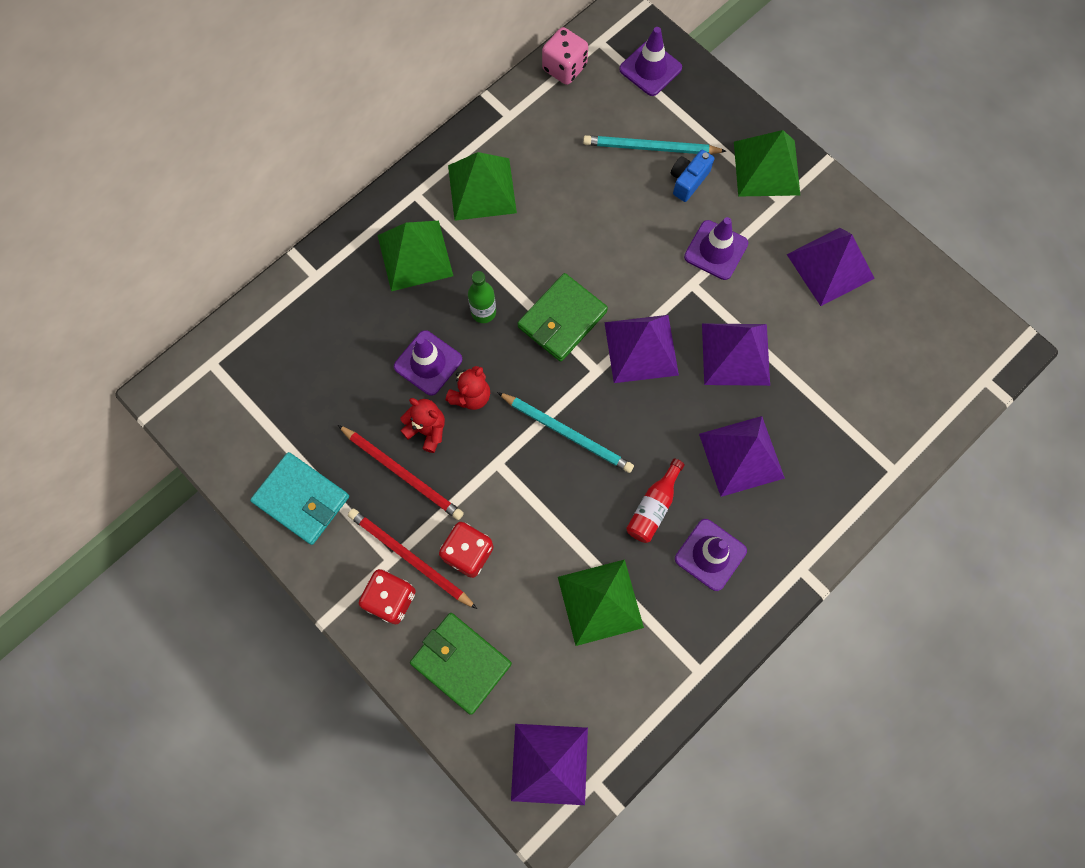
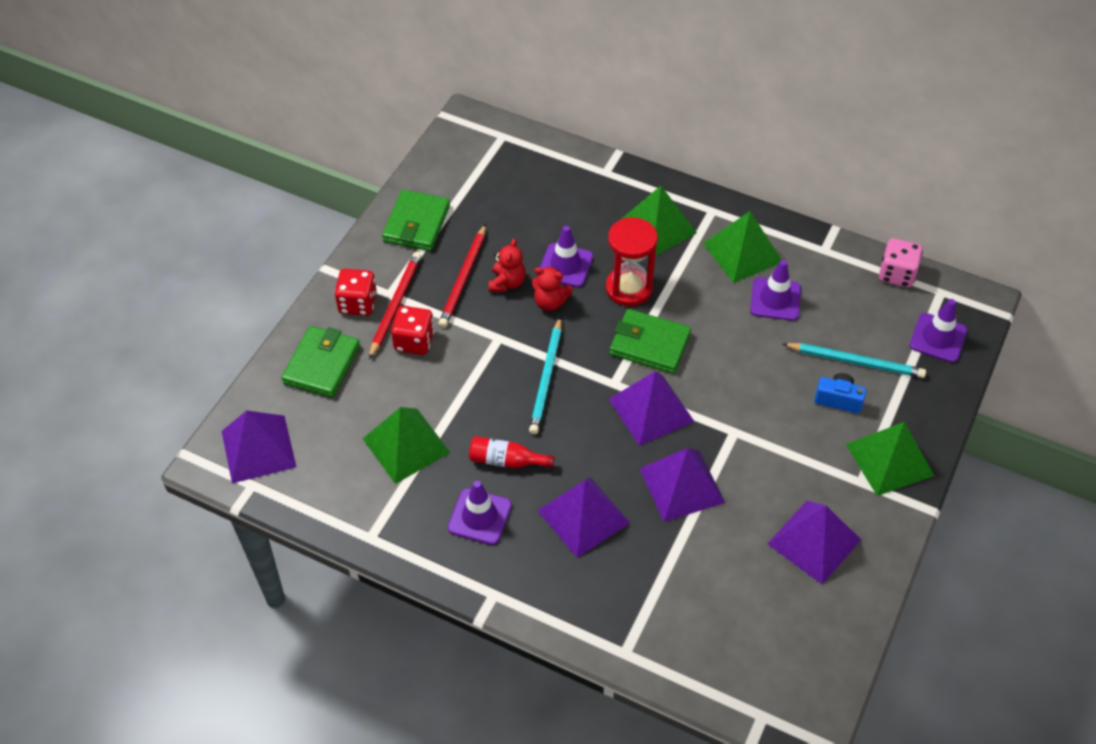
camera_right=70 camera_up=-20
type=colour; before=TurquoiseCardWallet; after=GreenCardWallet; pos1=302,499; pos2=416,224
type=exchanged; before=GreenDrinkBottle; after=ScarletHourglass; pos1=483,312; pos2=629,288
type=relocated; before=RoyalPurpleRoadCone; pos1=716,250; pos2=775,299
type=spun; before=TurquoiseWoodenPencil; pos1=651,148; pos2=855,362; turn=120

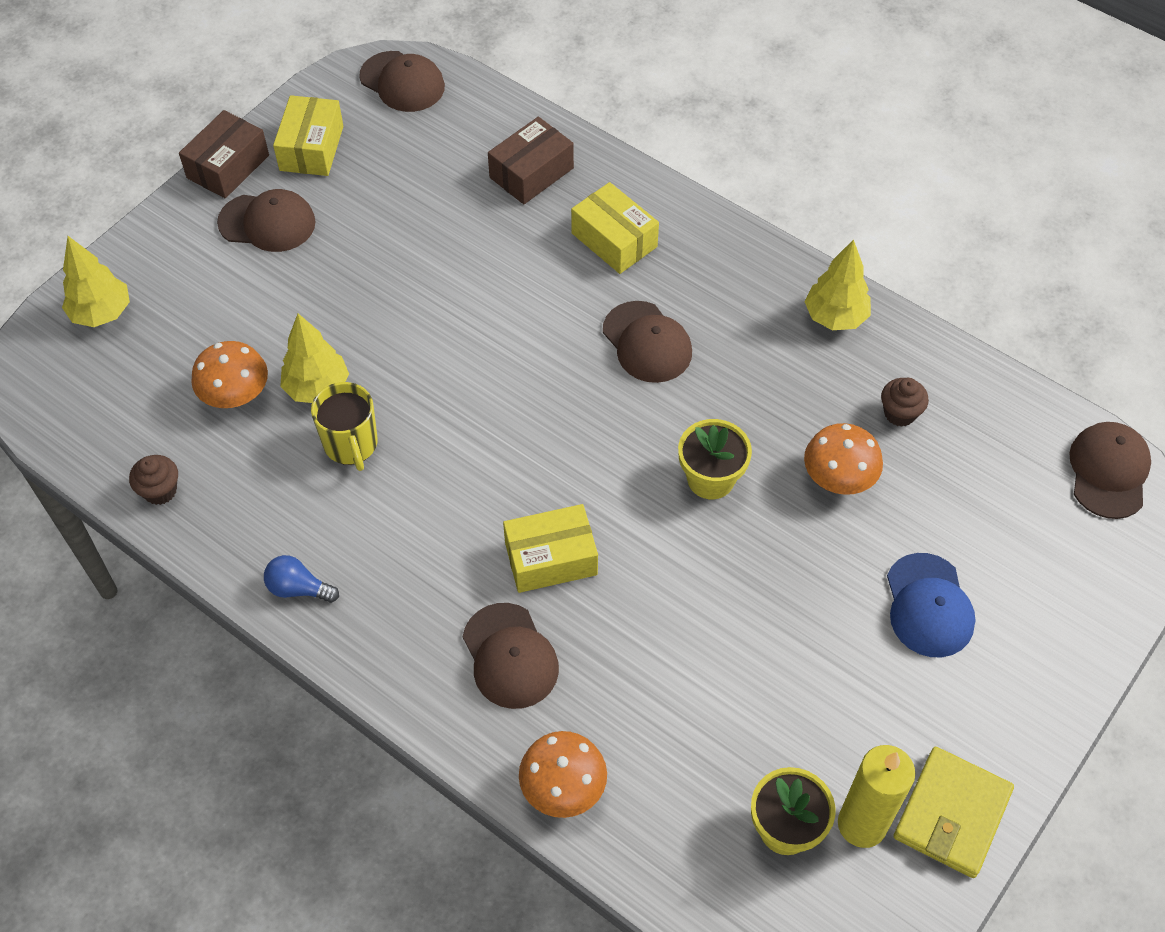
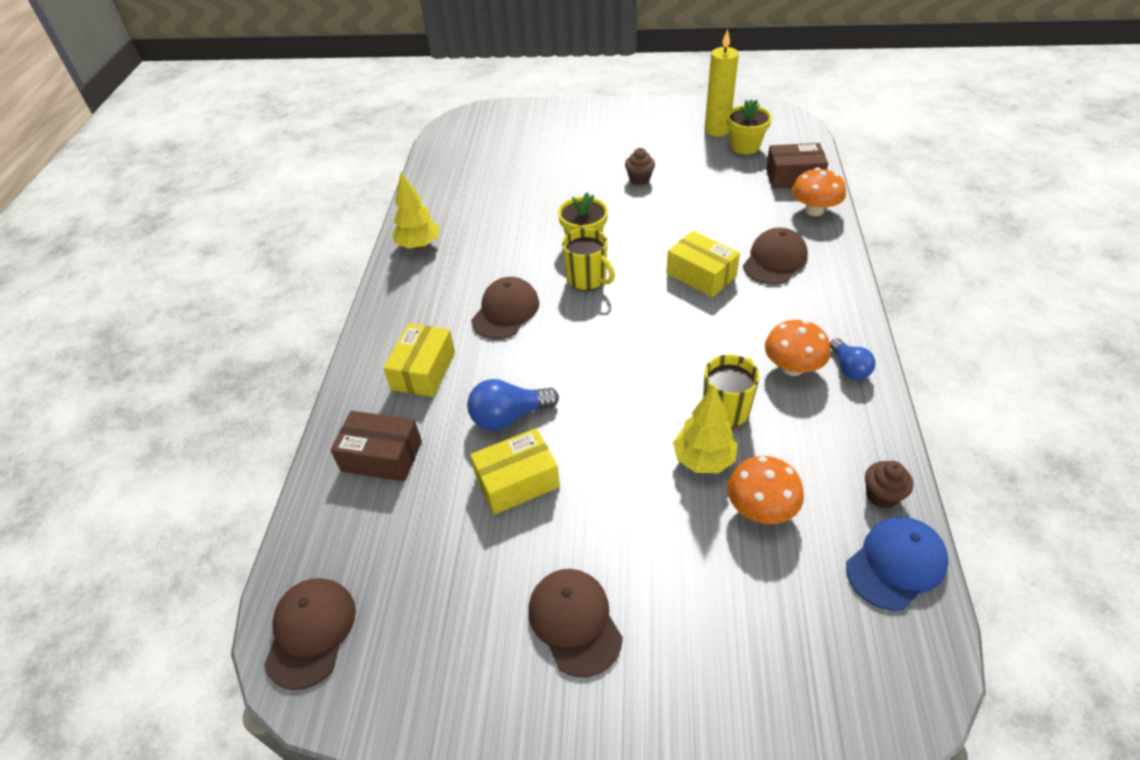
camera_right=-120 camera_up=-10
type=appeared; after=RoyalBlueBulb; pos2=509,417
type=relocated; before=BrightYellowParcel; pos1=311,148; pos2=517,481
type=appeared; after=BrightYellowCoffeeMug; pos2=587,279
type=relocated; before=BrownMuffin; pos1=899,413; pos2=639,179
type=relocated; before=OrangeColouredMushroom; pos1=838,478; pos2=792,367
type=relocated; before=BrownParcel; pos1=228,166; pos2=793,177
type=relocated; before=RoyalBlueBaseballCap; pos1=928,606; pos2=896,564
type=missing; before=BrightYellowToyTree; pos1=102,313
type=missing; before=BrightYellowCardWallet; pos1=952,814
type=missing; before=BrownBaseballCap; pos1=1108,471

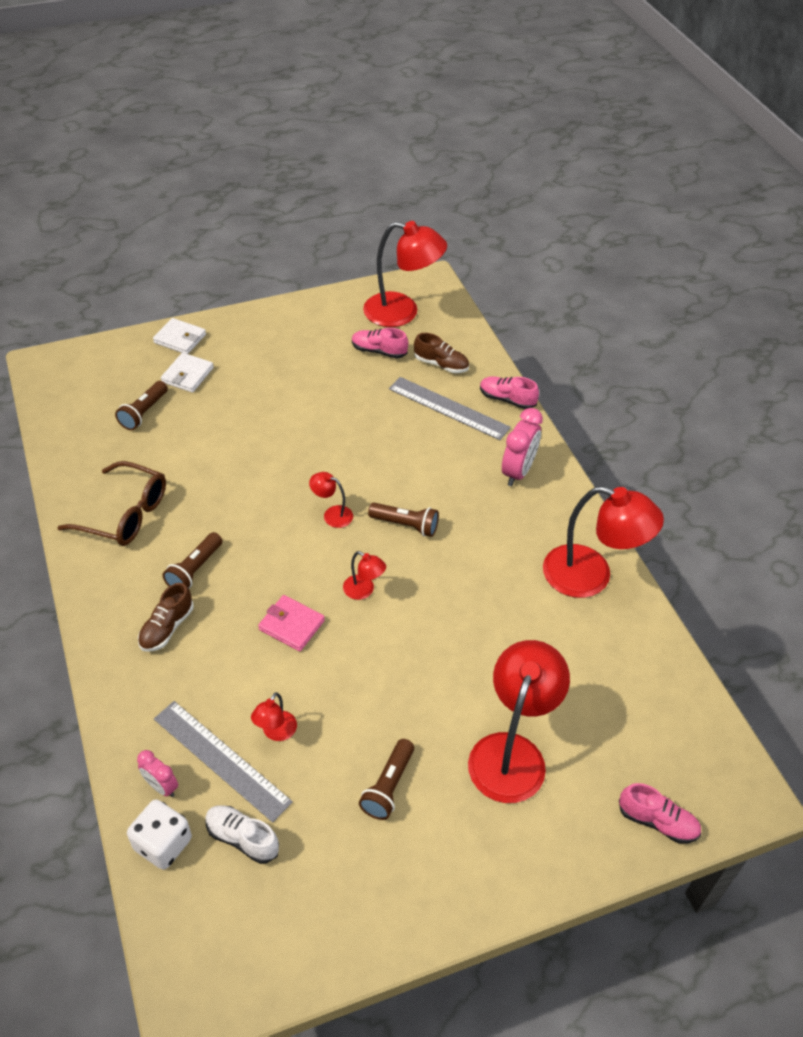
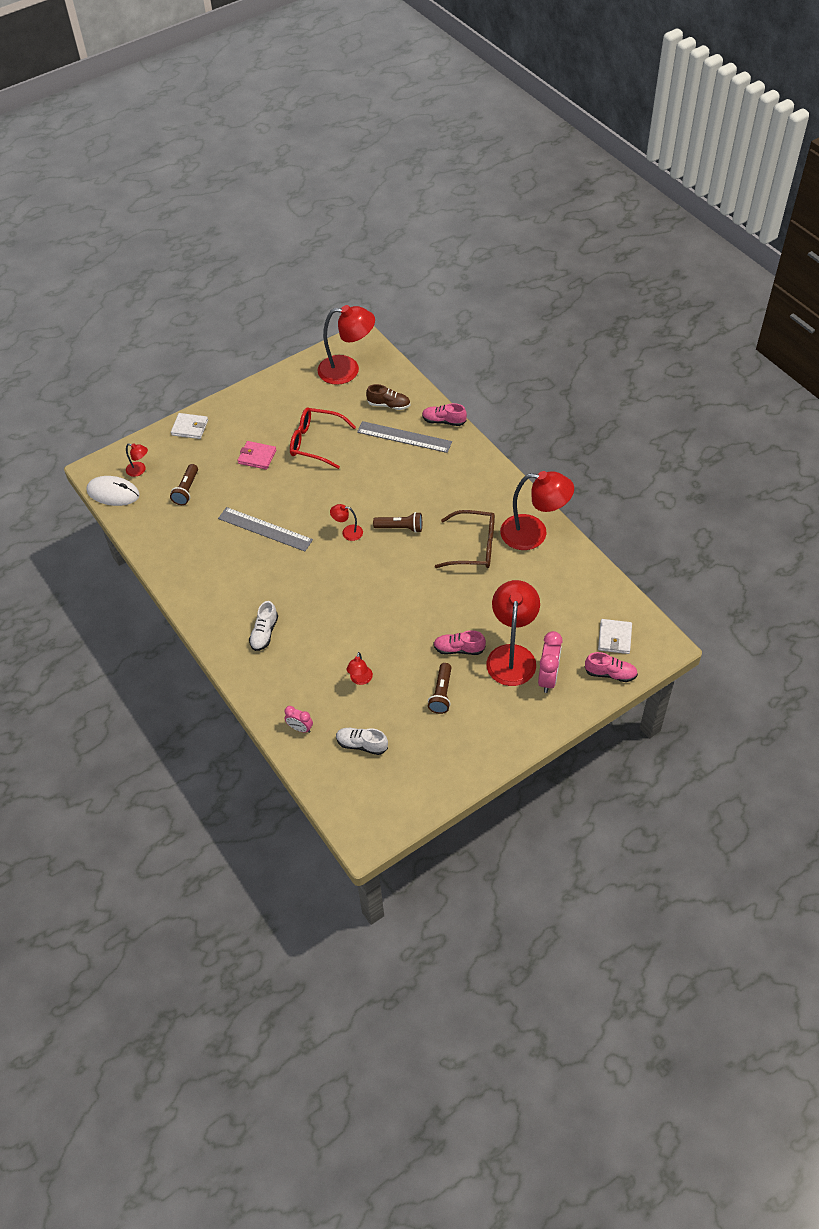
camera_right=-10 camera_up=5
type=appeared; after=WhiteMouse; pos2=113,493
type=relocated; before=ScarletLamp; pos1=364,591; pos2=139,470
type=relocated; before=AshGreyMeasuringStick; pos1=221,759; pos2=265,529
type=relocated; before=RosyCardWallet; pos1=291,625; pos2=257,457
type=colour; before=BrownSneaker; after=WhiteSneaker; pos1=167,628; pos2=264,633
type=appeared; after=ScarletEyeglasses; pos2=316,443
type=relocated; before=RosySneaker; pos1=379,351; pos2=459,649
type=relocated; before=BrownEyeglasses; pos1=124,514; pos2=473,547
type=relocated; before=RosyClock; pos1=518,472; pos2=548,678
type=relocated; before=WhiteCardWallet; pos1=187,375; pos2=614,638
type=missing; before=WhiteGameDie; pos1=163,844
type=missing; before=BrownTorch; pos1=195,570

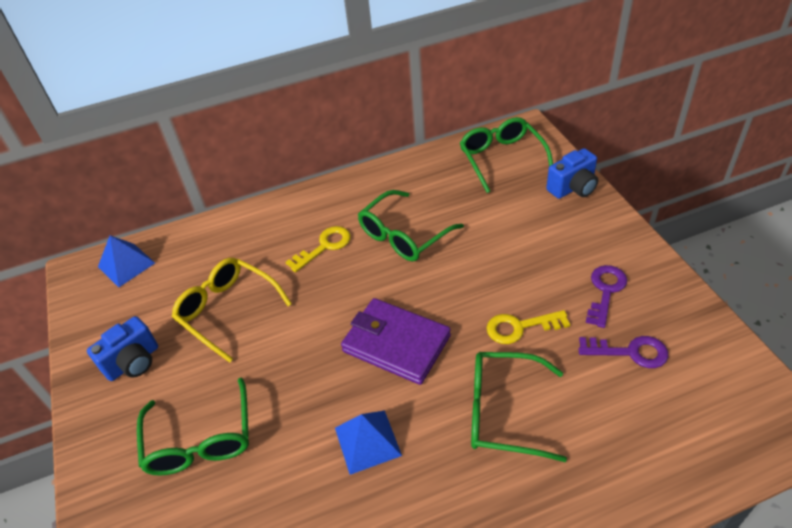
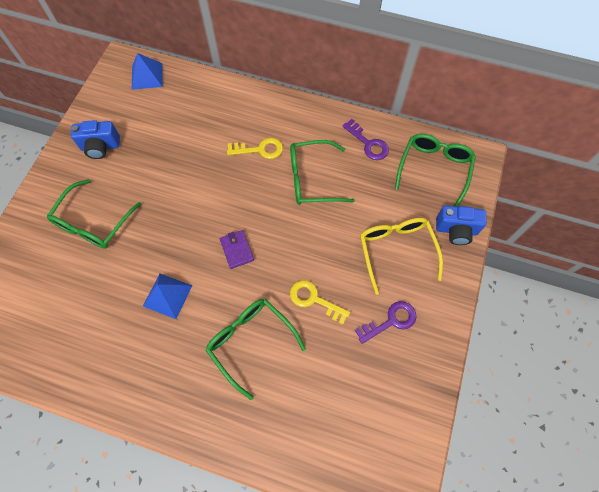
camera_right=35 camera_up=20
type=size; before=RoyalPurpleCardWallet; pos1=396,343; pos2=237,250; scale=0.51
type=relocated; before=RoyalPurpleKey; pos1=630,352; pos2=368,143
type=relocated; before=BrightYellowEyeglasses; pos1=227,310; pos2=396,251

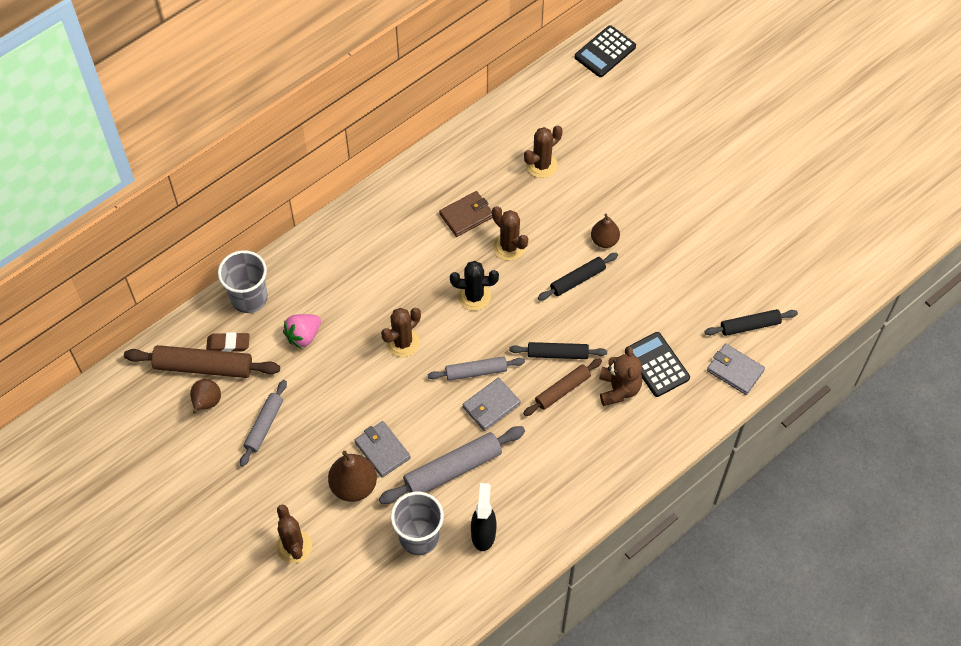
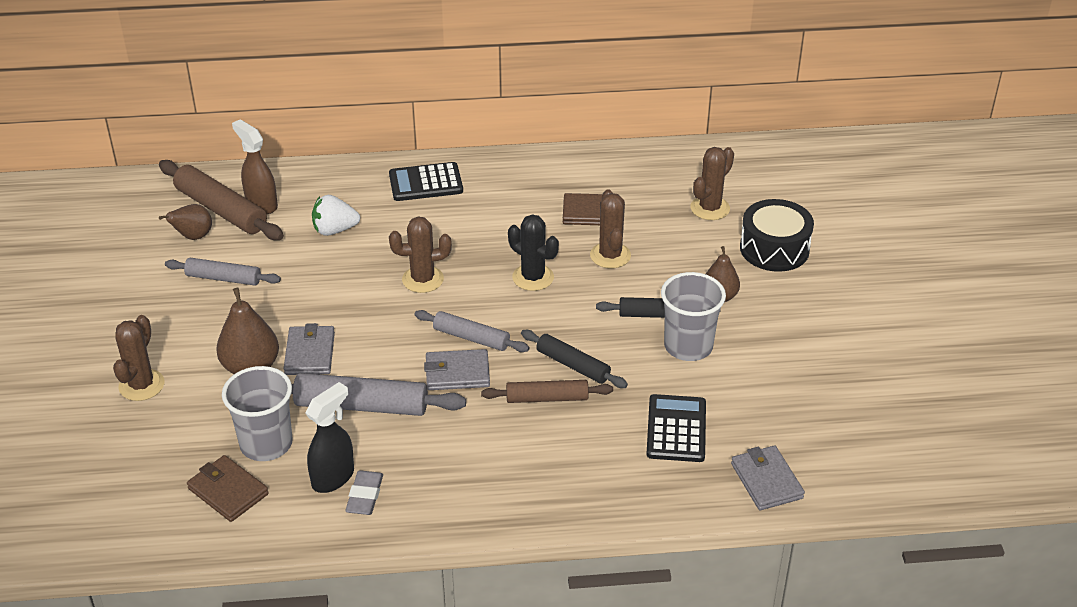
camera_right=35 camera_up=-20
type=spun; before=AshGreyRollingPin; pos1=264,425; pos2=223,278; turn=45
type=appeared; after=BrownCardWallet; pos2=228,491
type=exchanged; before=BrownEraser; after=BrownSprayer; pos1=228,344; pos2=261,204
type=colour; before=RosyBerry; after=WhiteBerry; pos1=303,336; pos2=334,230
type=appeared; after=AshGreyEraser; pos2=365,496
type=relocated; before=JetBlackAddingMachine; pos1=605,52; pos2=426,183
type=relocated; before=AshGreyBeaker; pos1=249,298; pos2=688,346
type=spun; before=BrownCactus; pos1=541,165; pos2=710,208; turn=-45
type=appeared; after=JetBlackSnareDrum; pos2=774,249
type=missing; before=BrownStuffedBear; pos1=618,389
type=missing; before=JetBlackRollingPin; pos1=750,326

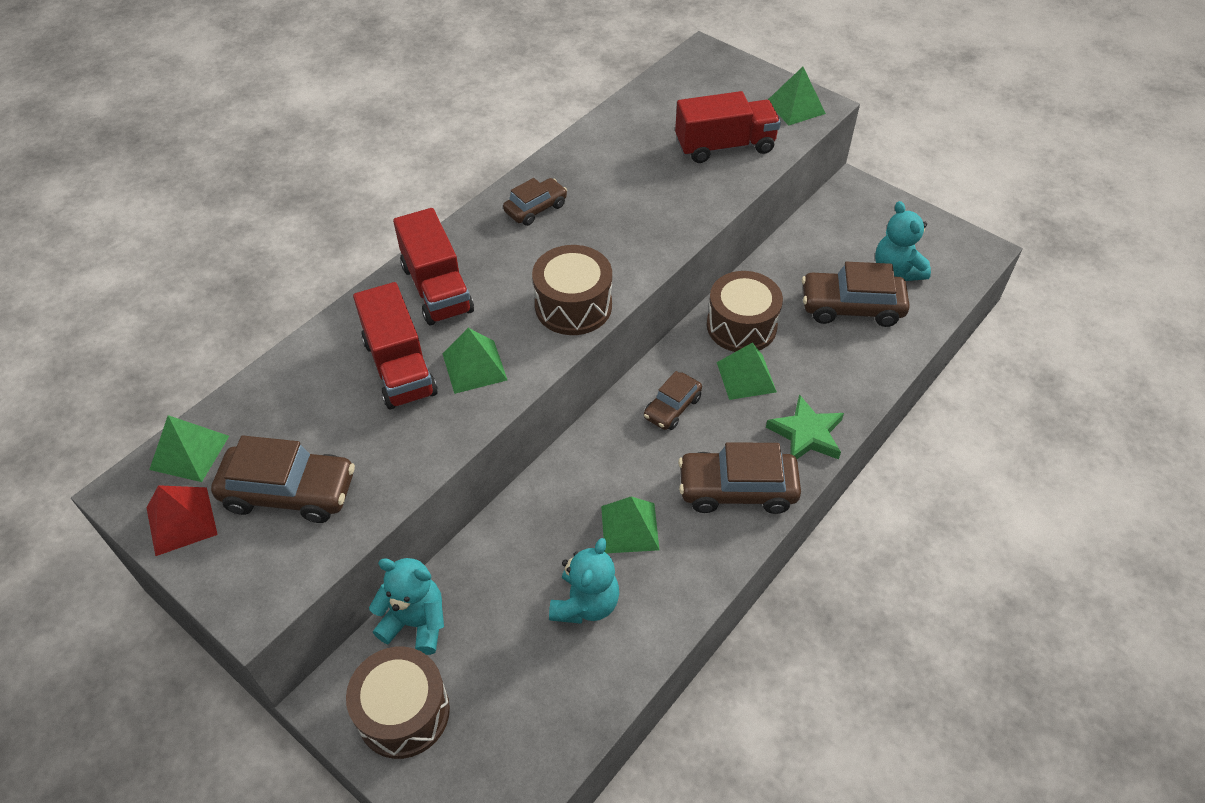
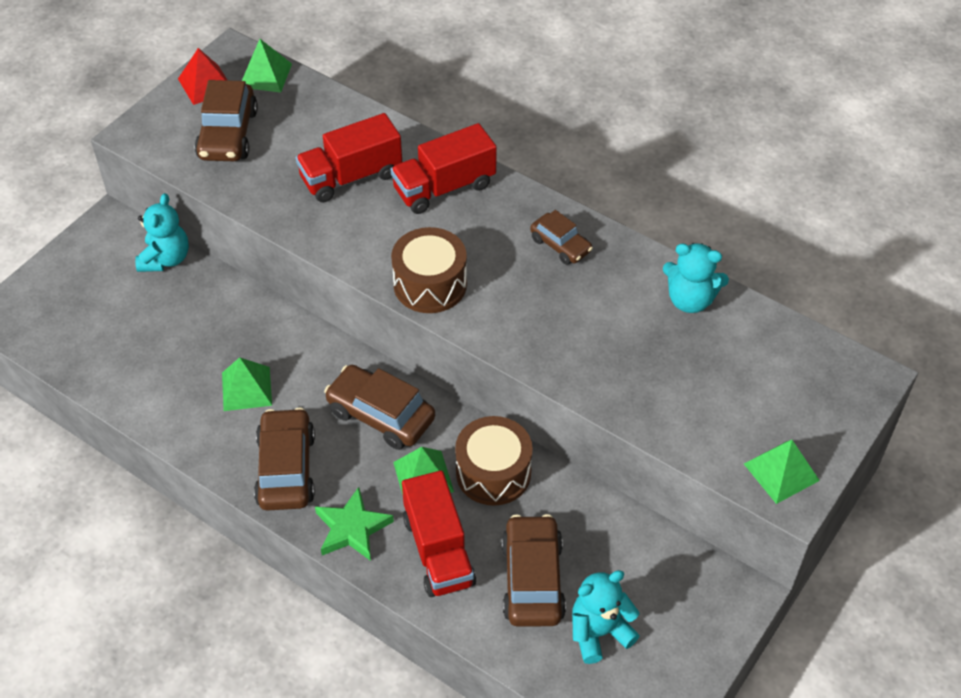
camera_right=85 camera_up=0
type=size; before=BrownAutomobile; pos1=672,407; pos2=381,415; scale=1.65
type=relocated; before=ScarletToyTruck; pos1=724,146; pos2=438,550
type=relocated; before=TurquoiseStuffedBear; pos1=585,603; pos2=690,300
type=missing; before=BrownSnareDrum; pos1=403,712
type=missing; before=GreenPyramidShape; pos1=474,366

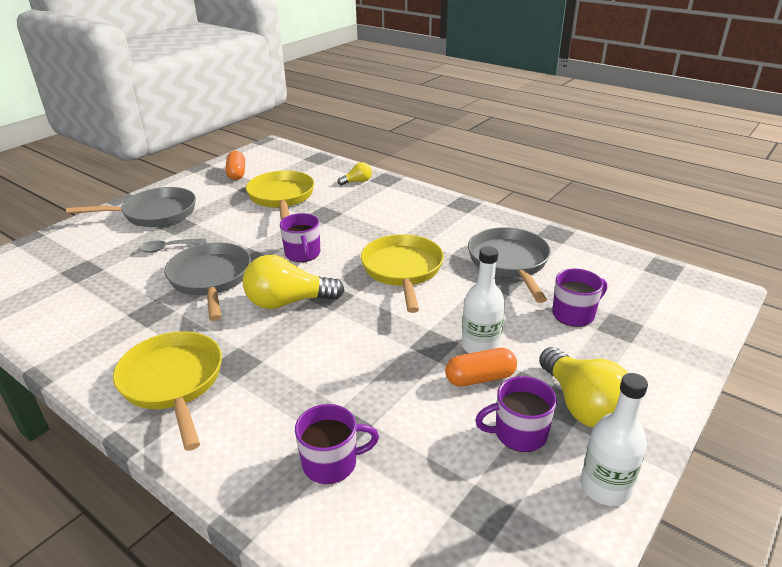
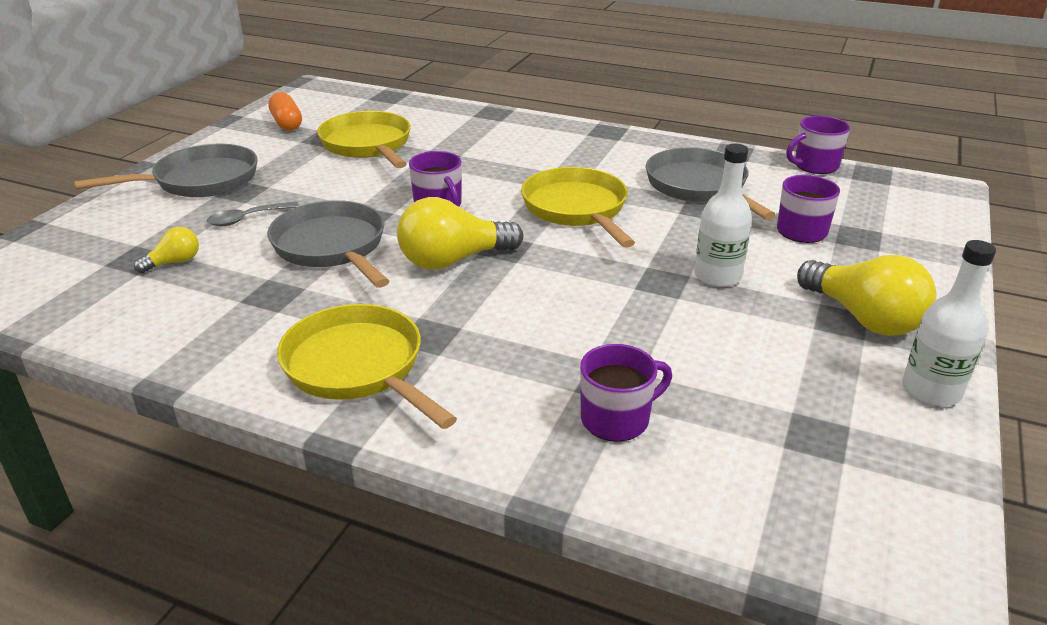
camera_right=-15 camera_up=0
type=relocated; before=BrightYellowBulb; pos1=357,182; pos2=174,262
type=relocated; before=RoyalPurpleCoffeeMug; pos1=518,433; pos2=815,166
type=missing; before=OrangeColouredPillShape; pos1=480,378

